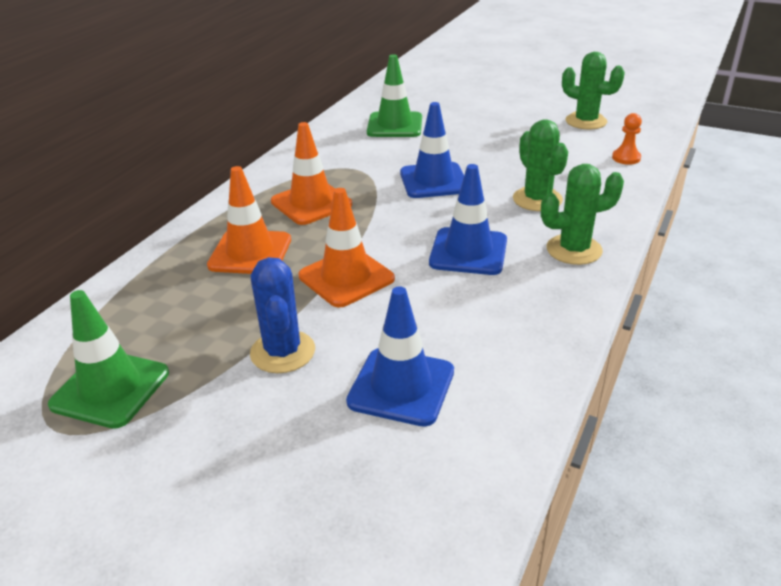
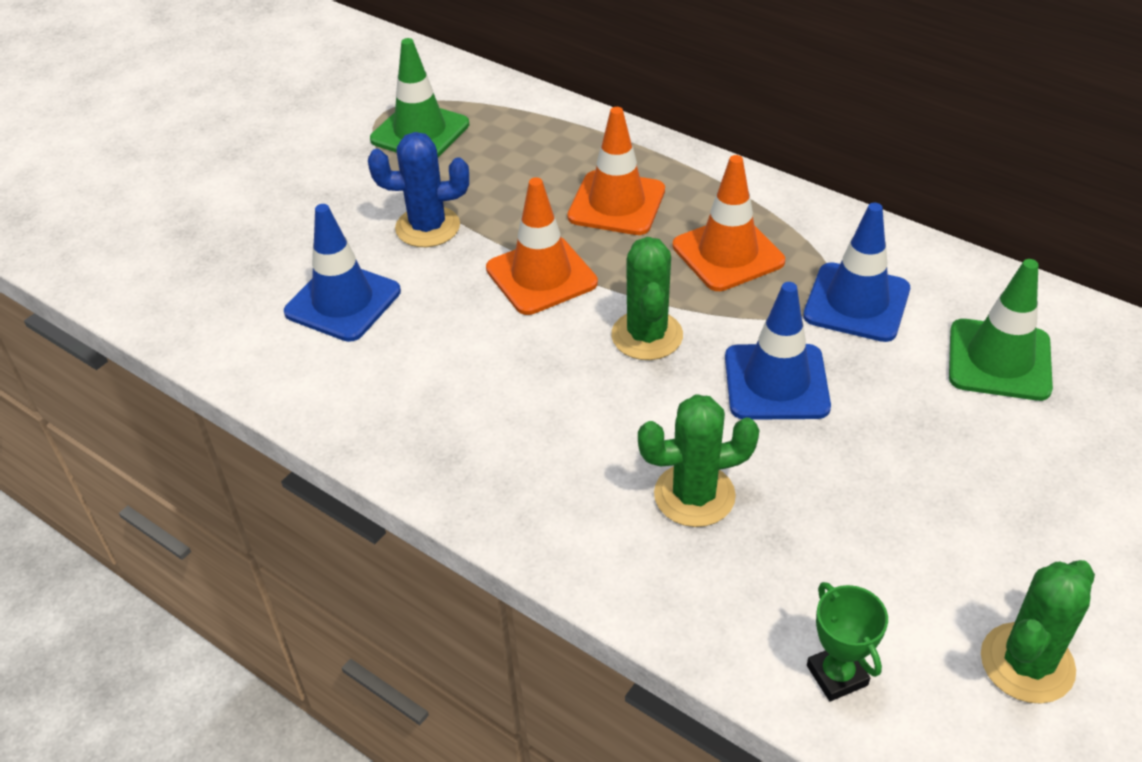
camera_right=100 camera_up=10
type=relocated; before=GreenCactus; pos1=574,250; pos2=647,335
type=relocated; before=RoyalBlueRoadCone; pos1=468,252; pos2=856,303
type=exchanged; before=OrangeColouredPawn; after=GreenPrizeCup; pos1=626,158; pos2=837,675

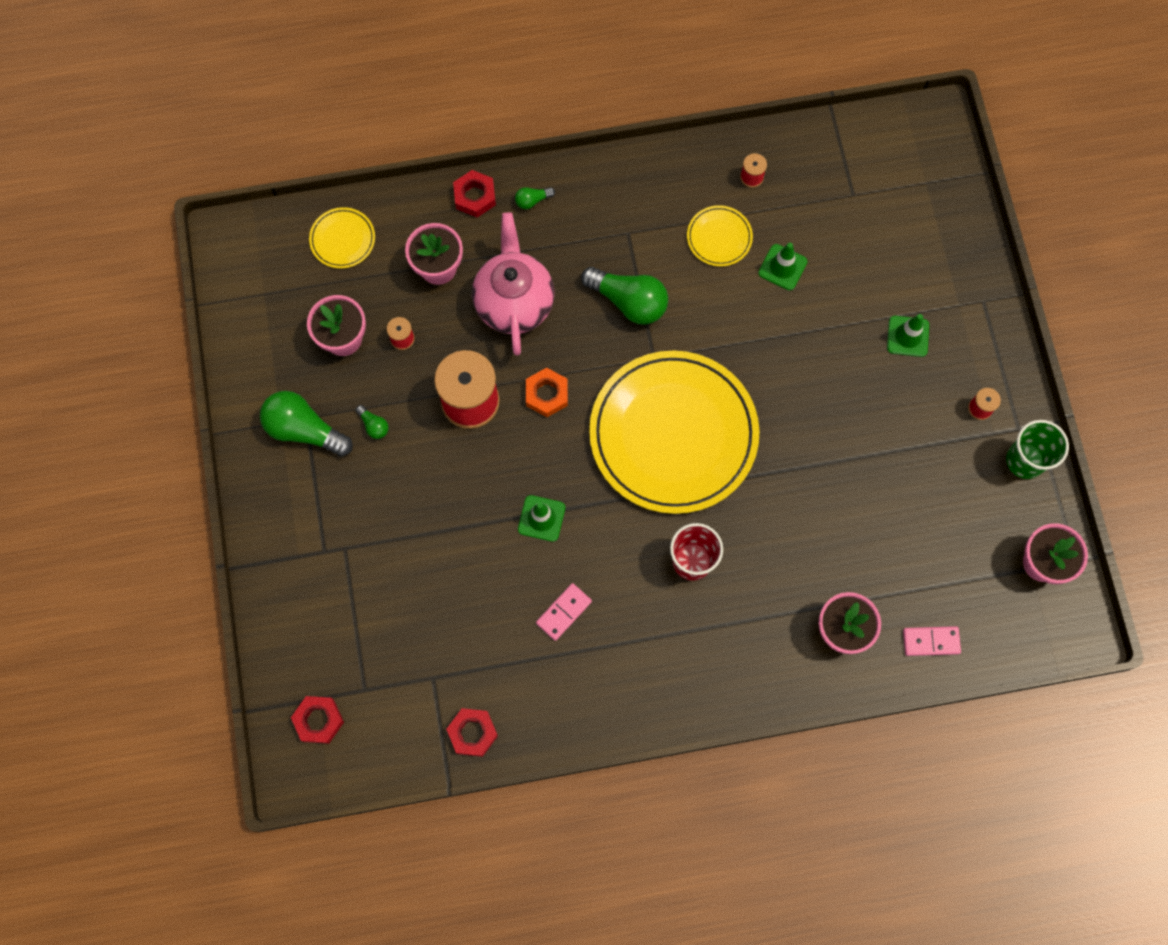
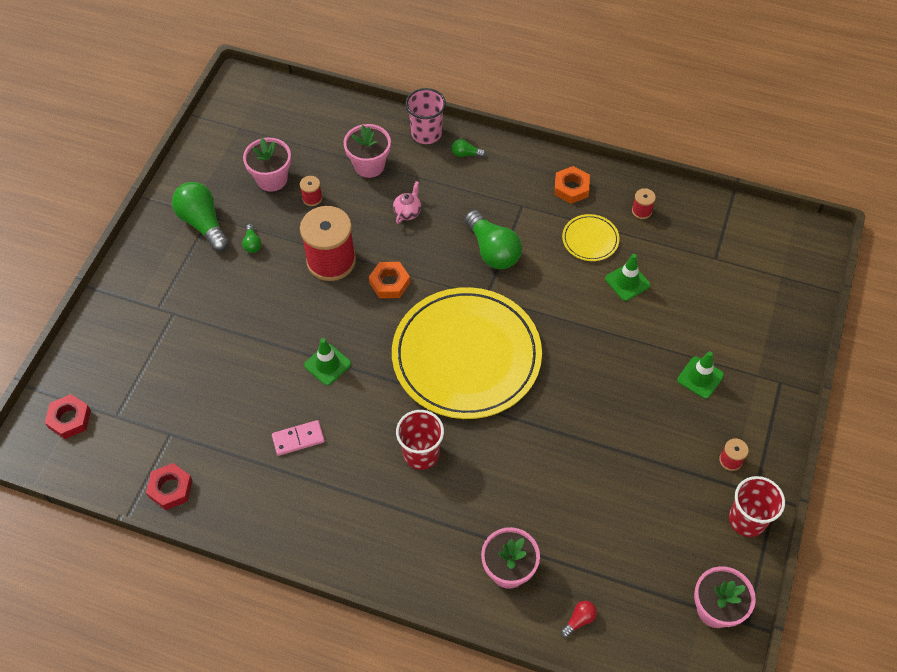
camera_right=30 camera_up=-15
type=size; before=RosyChinaTeapot; pos1=514,302; pos2=408,212; scale=0.42
type=exchanged; before=ScarletHexagonNut; after=RosyBeaker; pos1=475,196; pos2=426,133
type=appeared; after=OrangeColouredHexagonNut; pos2=571,188
type=exchanged; before=RosyDominoPiece; after=ScarletBulb; pos1=931,641; pos2=579,620
type=colour; before=GreenBeaker; after=ScarletBeaker; pos1=1025,460; pos2=747,520
type=missing; before=BrightYellowDinnerPlate; pos1=342,239

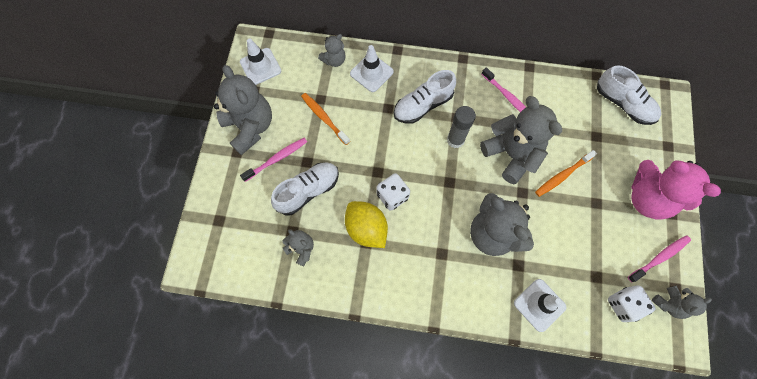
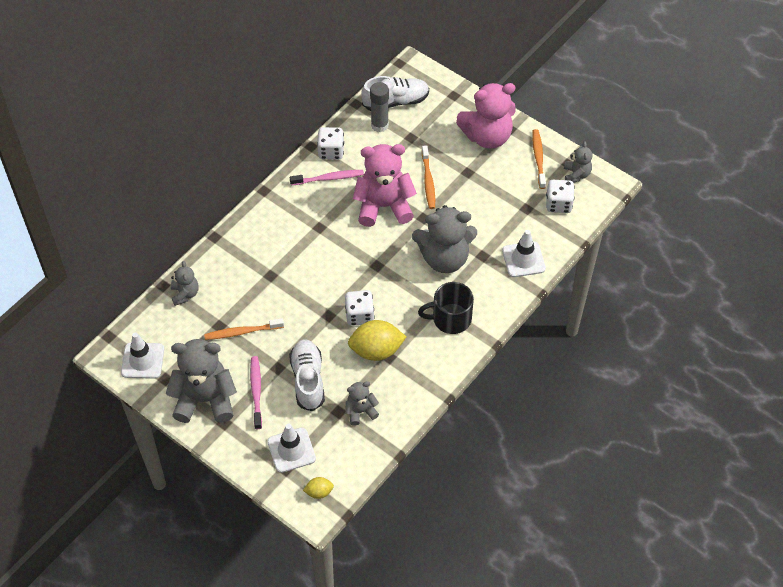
camera_right=-60 camera_up=-15
type=relocated; before=WhiteRoadCone; pos1=371,73; pos2=291,450
type=appeared; after=BrightYellowToyLemon; pos2=319,492
type=appeared; after=WhiteGameDie; pos2=331,151
type=colour; before=AshGreyStuffedBear; after=RosyStuffedBear; pos1=511,154; pos2=384,206
type=relocated; before=AshGreyGlue; pos1=455,140; pos2=379,125
type=appeared; after=JetBlackCoffeeMug; pos2=450,318
type=colour; before=RosyToothbrush; after=OrangeColouredToothbrush; pos1=659,258; pos2=538,158
type=missing; before=WhiteSneaker; pos1=422,105

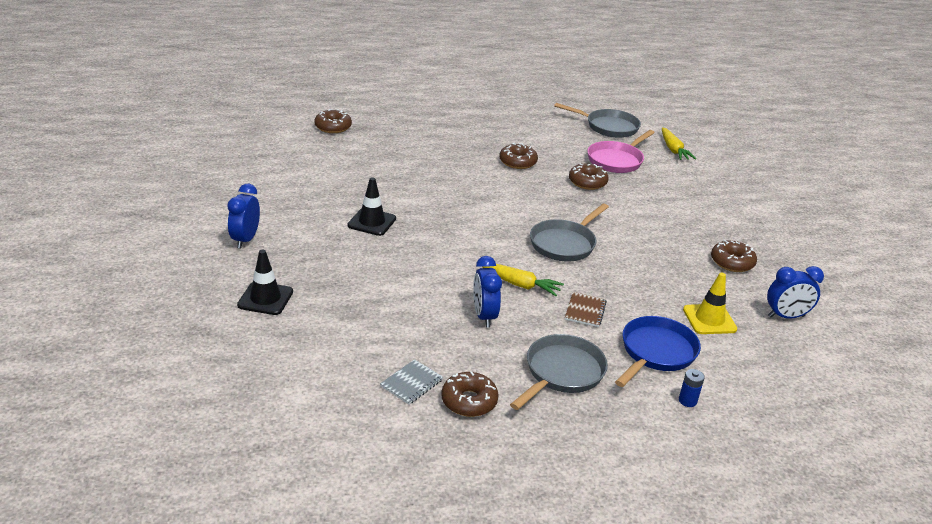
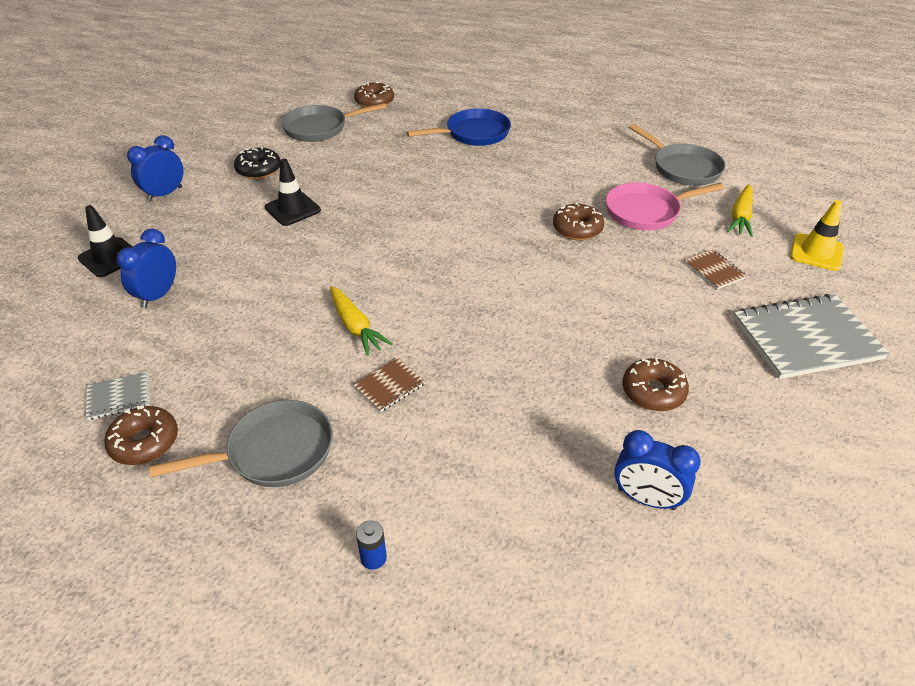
camera_right=35 camera_up=10
type=relocated; before=RoyalBlueClock; pos1=484,316; pos2=158,295
type=appeared; after=JetBlackGlazedDonut; pos2=259,170
type=relocated; before=AshGreyPan; pos1=564,244; pos2=319,128
type=relocated; before=RoyalBluePan; pos1=656,352; pos2=473,134
type=appeared; after=BrownNotepad; pos2=714,270
type=appeared; after=AshGreyNotepad; pos2=806,338
type=relocated; before=BrightYellowRoadCone; pos1=709,319; pos2=816,252
type=missing; before=BrownGlazedDonut; pos1=518,162

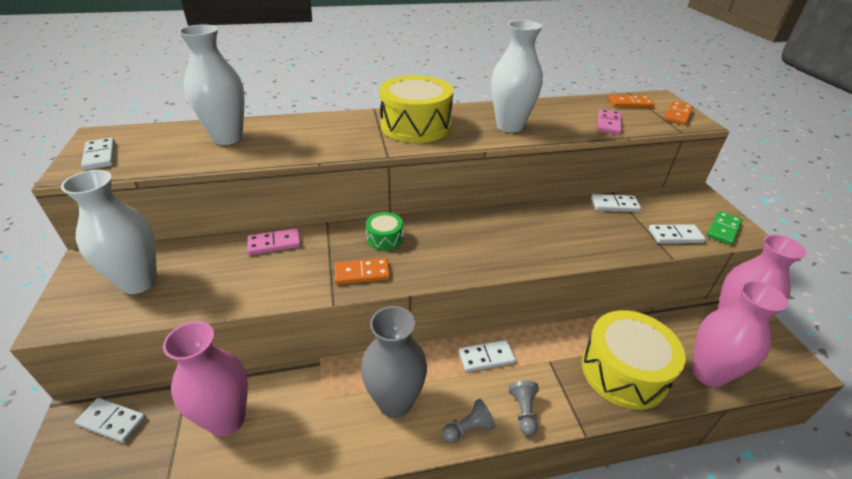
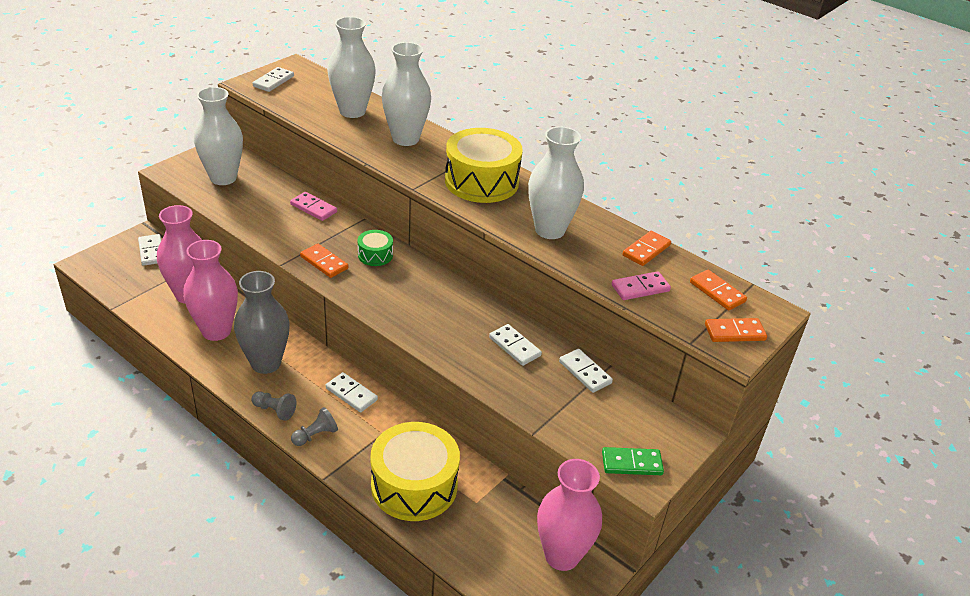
camera_right=50 camera_up=0
type=relocated; before=RosyVase; pos1=708,373; pos2=216,331
type=appeared; after=WhiteVase; pos2=405,139
type=relocated; before=WhiteDominoPiece; pos1=675,236; pos2=514,347
type=appeared; after=OrangeColouredDominoPiece; pos2=646,250

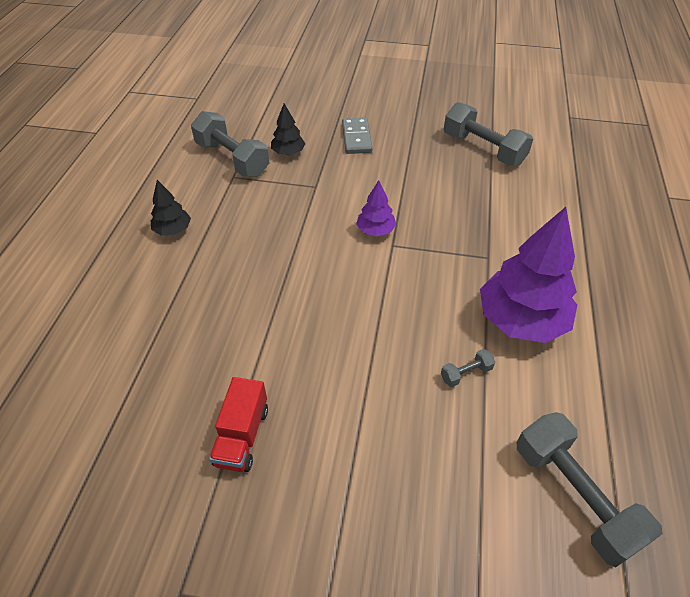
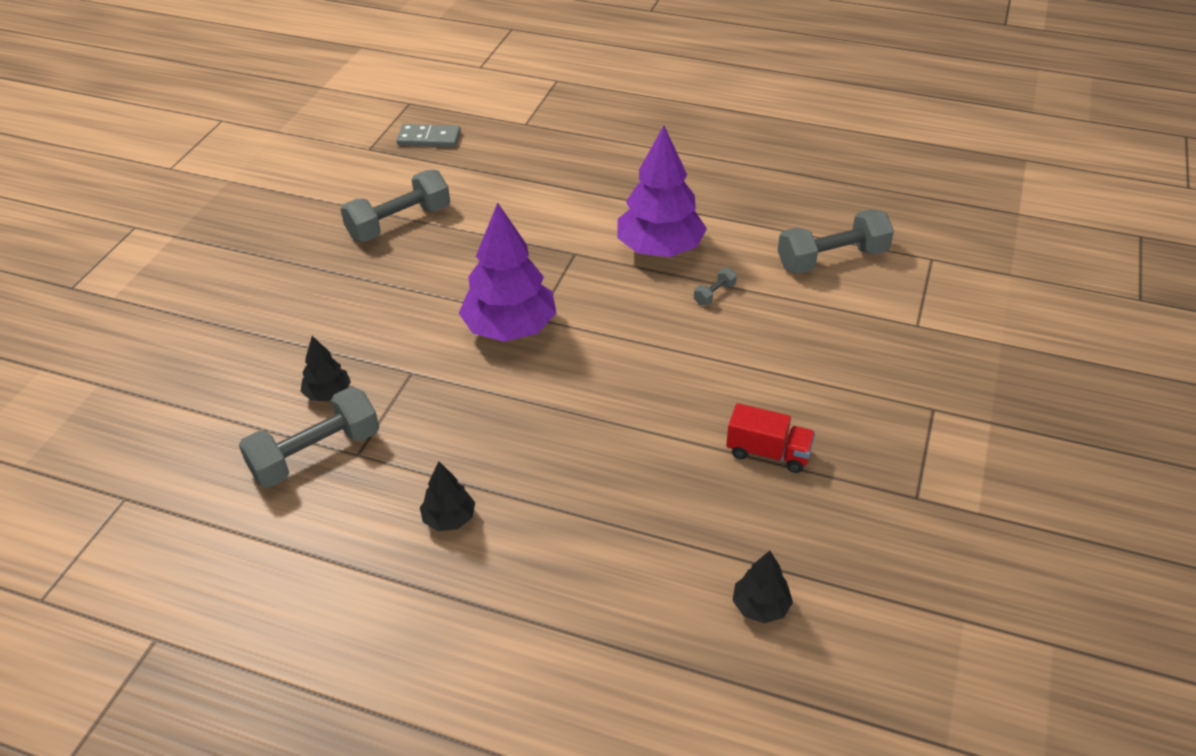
camera_right=-80 camera_up=-5
type=relocated; before=AshGreyDominoPiece; pos1=356,138; pos2=429,138
type=size; before=RoyalPurpleToyTree; pos1=375,230; pos2=510,328; scale=2.05
type=spun; before=AshGreyDumbbell; pos1=466,373; pos2=714,294; turn=60
type=appeared; after=JetBlackToyTree; pos2=760,606

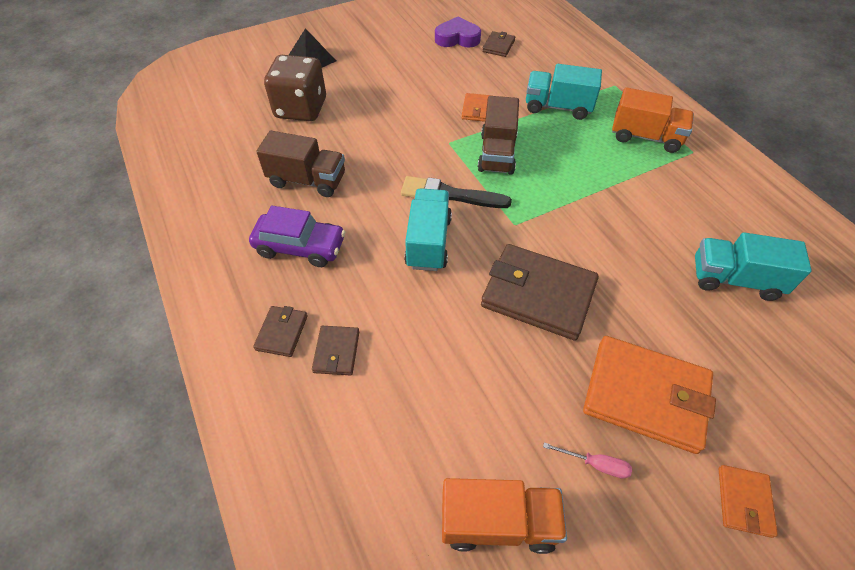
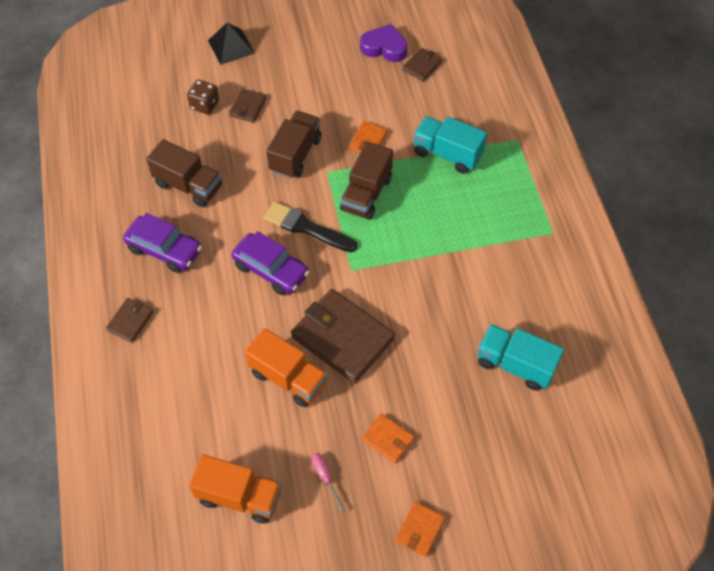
camera_right=15 camera_up=5
type=size; before=BrownGameDie; pos1=301,109; pos2=204,105; scale=0.54
type=relocated; before=BrownCardWallet; pos1=336,352; pos2=248,107
type=exchanged; before=TurquoiseToyTruck; after=RoyalPurpleAutomobile; pos1=428,242; pos2=271,269
type=relocated; before=OrangeColouredToyTruck; pos1=645,137; pos2=288,378
type=appeared; after=BrownToyTruck; pos2=295,155
type=spun; before=RosyFlatScrewdriver; pos1=595,464; pos2=325,477; turn=-150
type=size; before=OrangeColouredCardWallet; pos1=645,396; pos2=388,439; scale=0.48

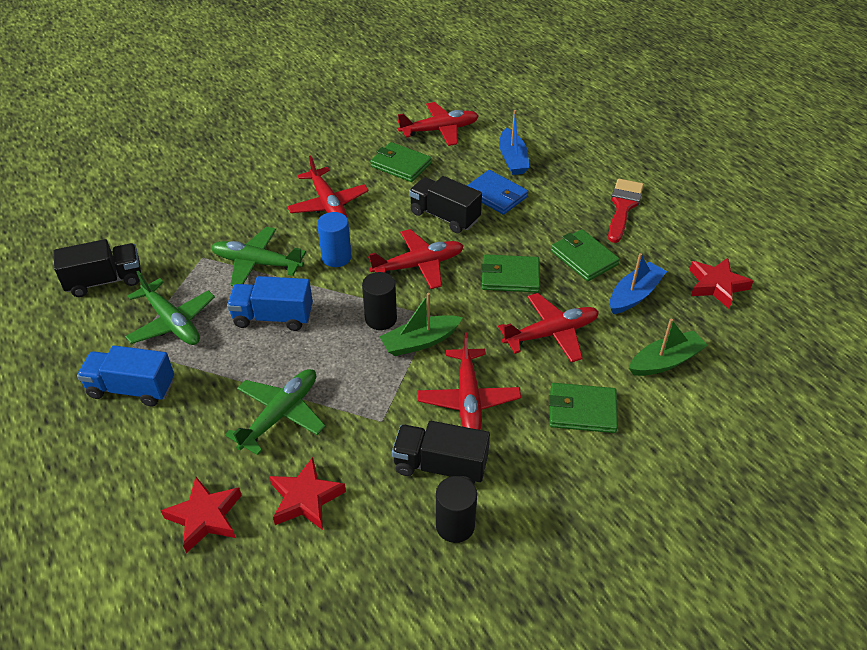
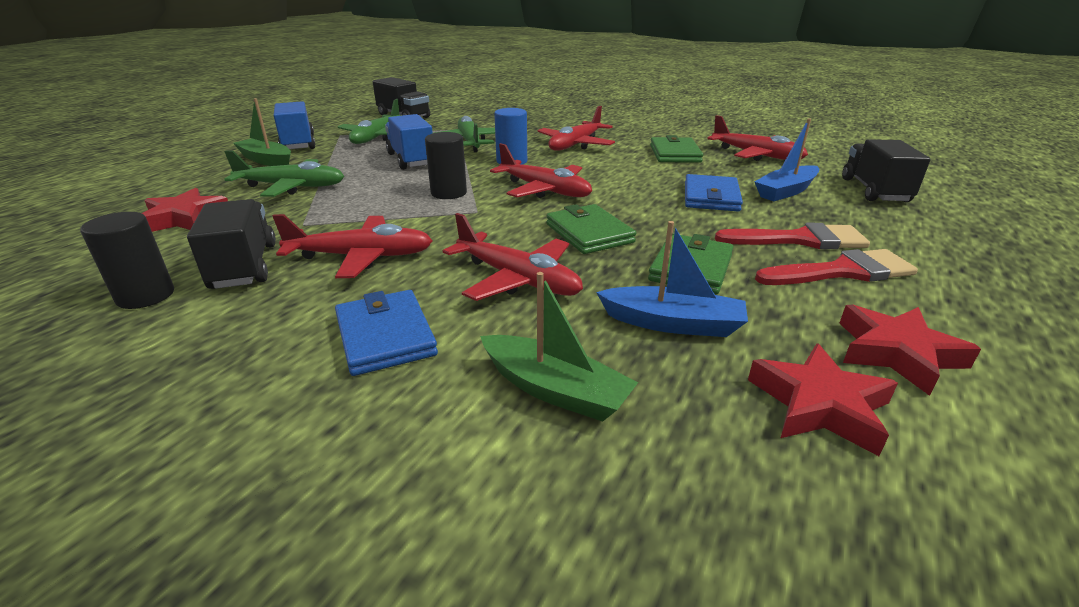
camera_right=60 camera_up=-15
type=relocated; before=GreenSailboat; pos1=420,342; pos2=267,160
type=spun; before=ScarletPlane; pos1=468,399; pos2=361,257; turn=-150
type=colour; before=GreenCardWallet; after=RoyalBlueCardWallet; pos1=582,410; pos2=385,336
type=appeared; after=ScarletBrush; pos2=800,239
type=relocated; before=ScarletFivePointedStar; pos1=205,517; pos2=897,353
type=relocated; before=JetBlackToyTruck; pos1=444,216; pos2=874,190

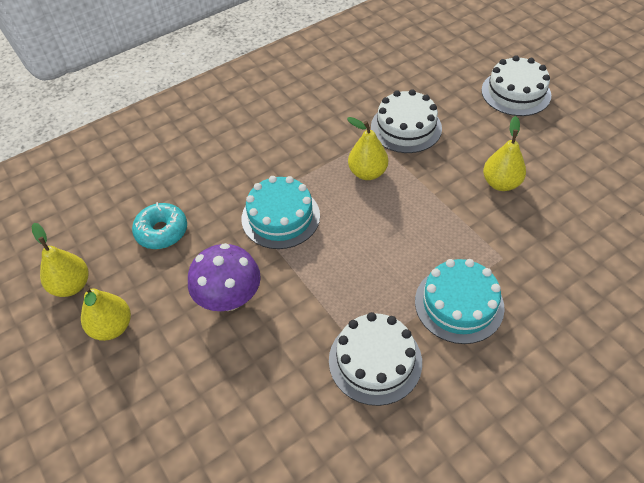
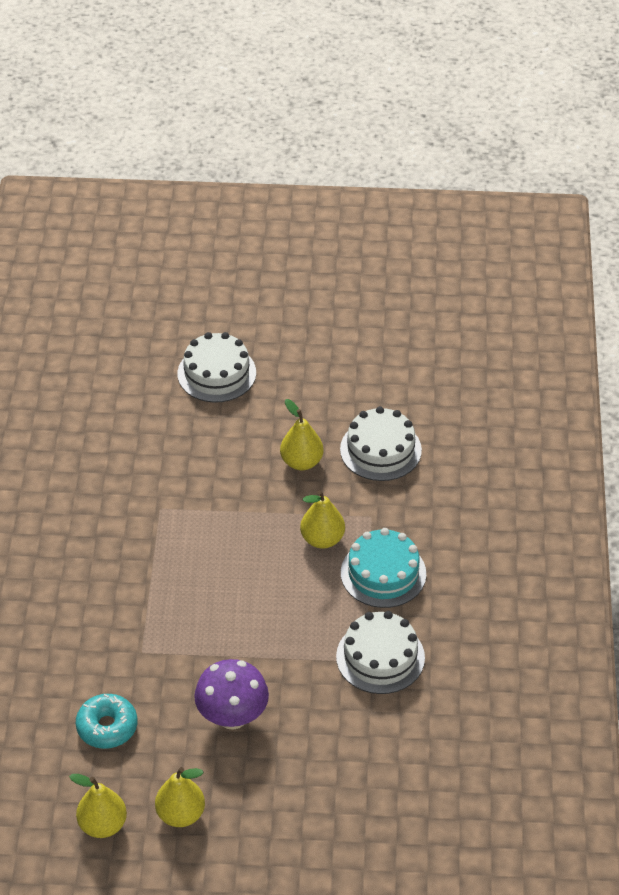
camera_right=-55 camera_up=-5
type=relocated; before=BrightYellowPearFruit; pos1=367,173; pos2=322,539
type=relocated; before=WhiteCake; pos1=406,127; pos2=380,450
type=missing; before=TurquoiseCake; pos1=280,217

